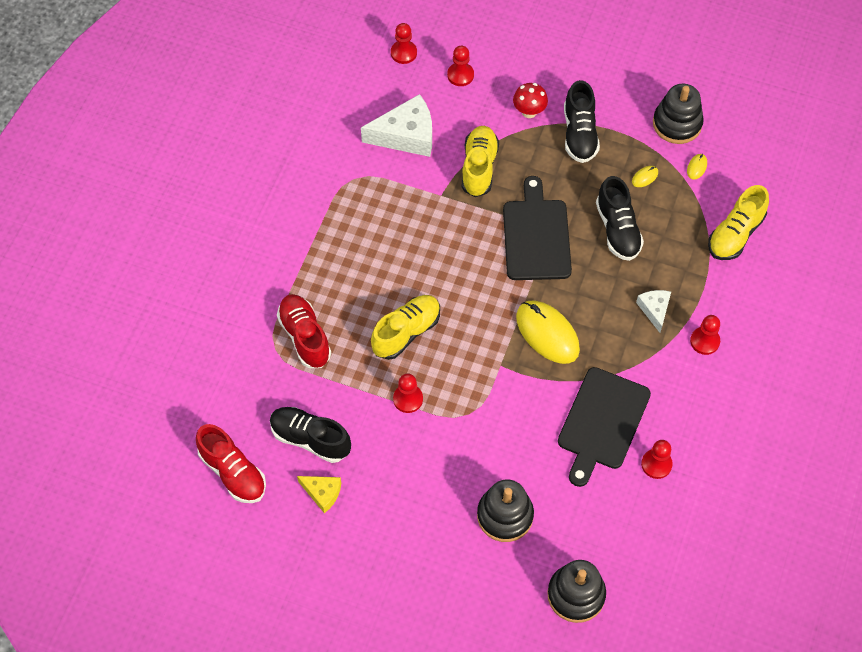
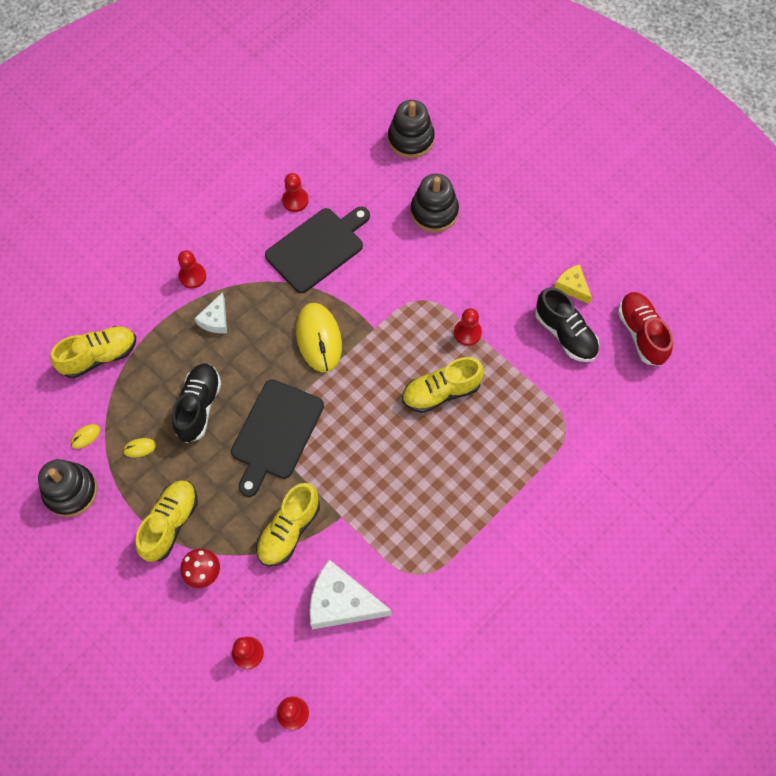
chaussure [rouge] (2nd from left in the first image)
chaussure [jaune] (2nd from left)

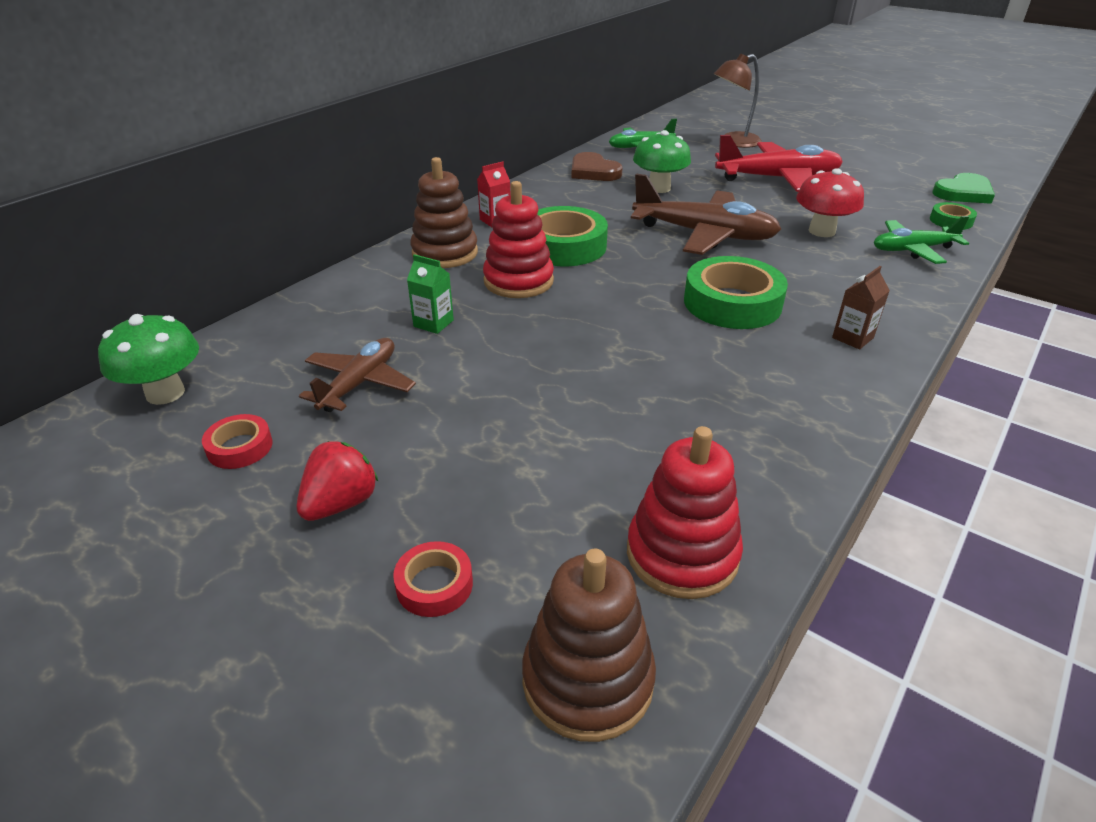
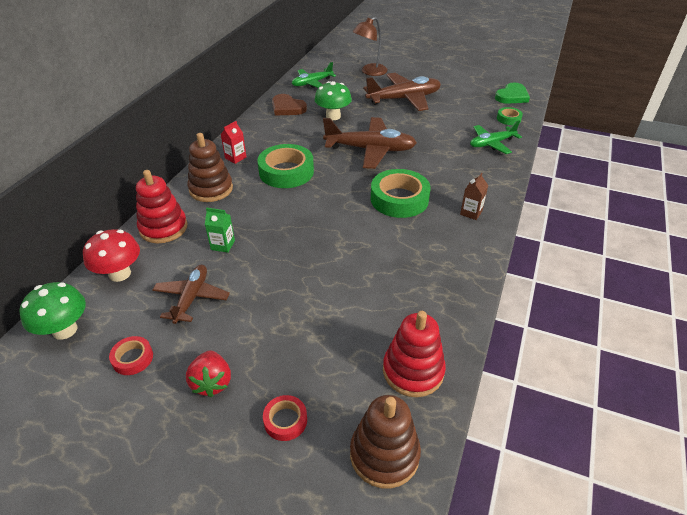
fraise [rouge]
jouet à empiler [rouge] (1st from left)
avion [marron] (3rd from left)
champignon [rouge]

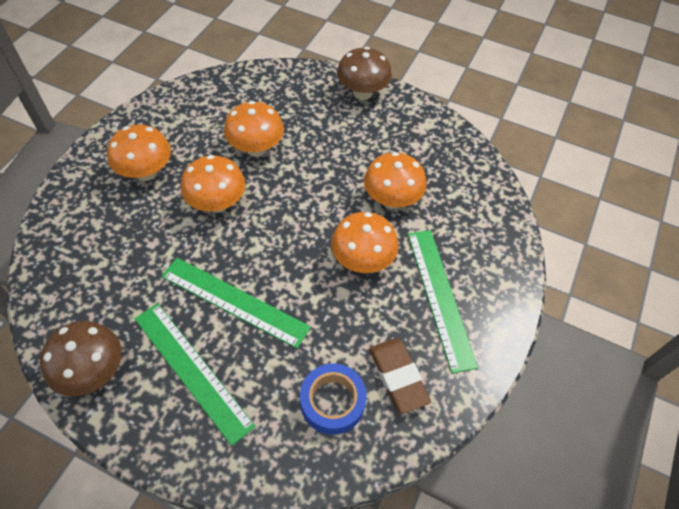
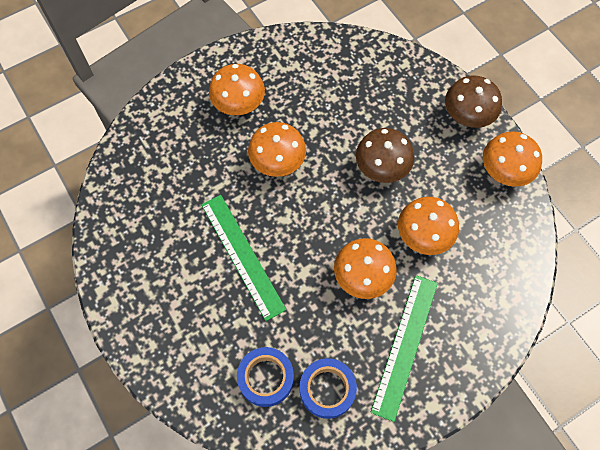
champignon [marron] (1st from left)
règle [vert] (1st from left in the first image)
champignon [orange] (5th from left)
ruban adhésif [bleu] (2nd from left)

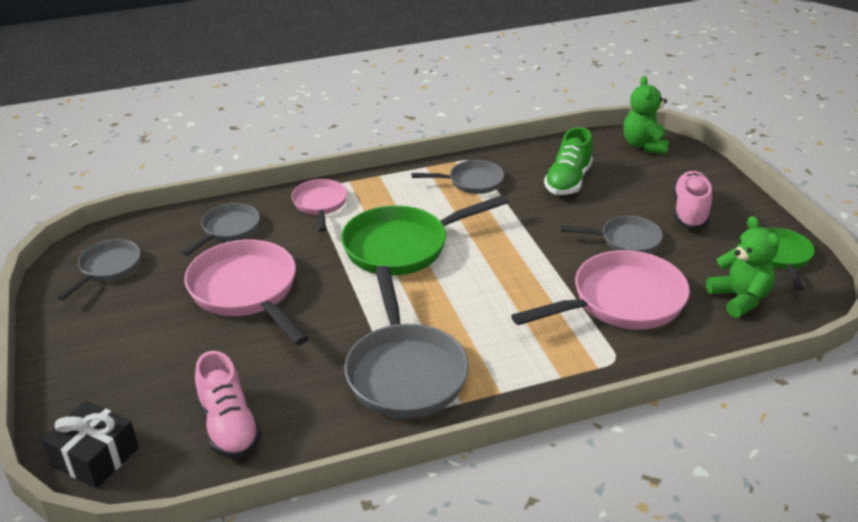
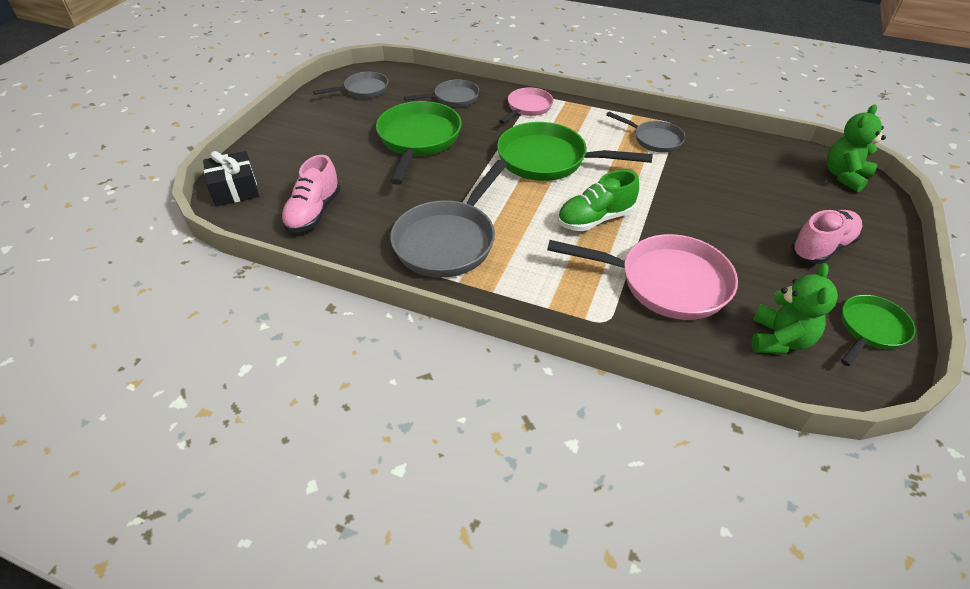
poêle [vert] (1st from left)
chaussure [vert]
poêle [gris] (5th from left in the first image)

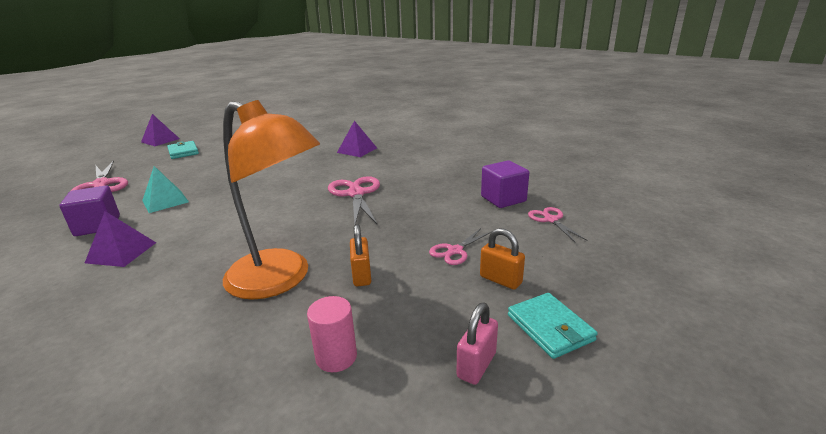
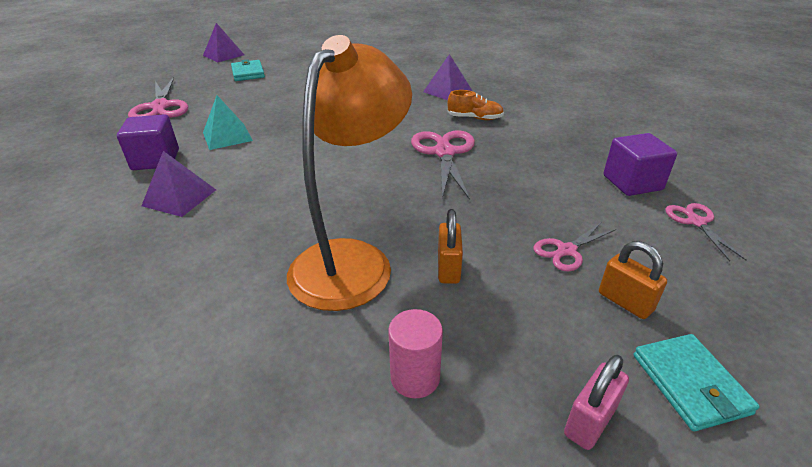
lampe [orange]
chaussure [orange]

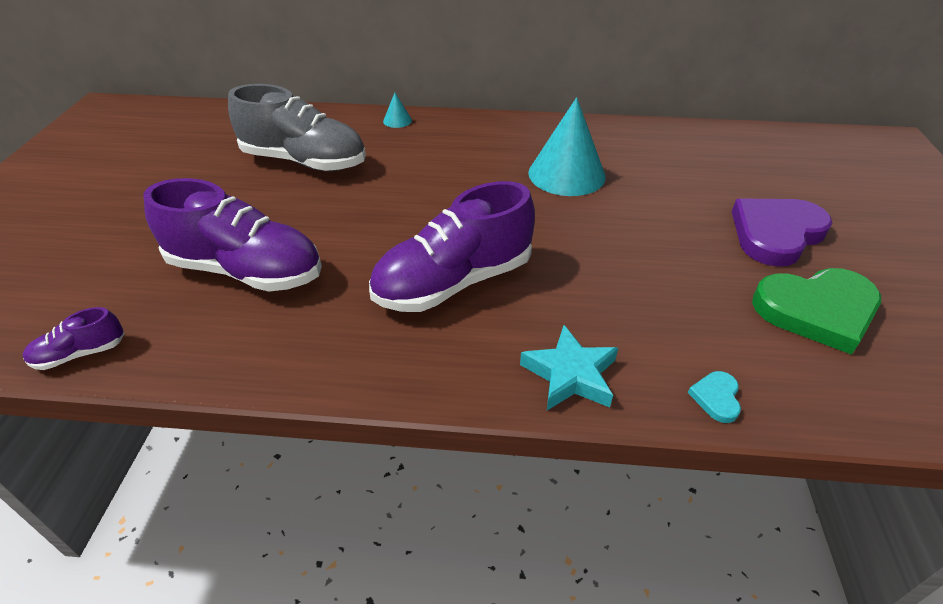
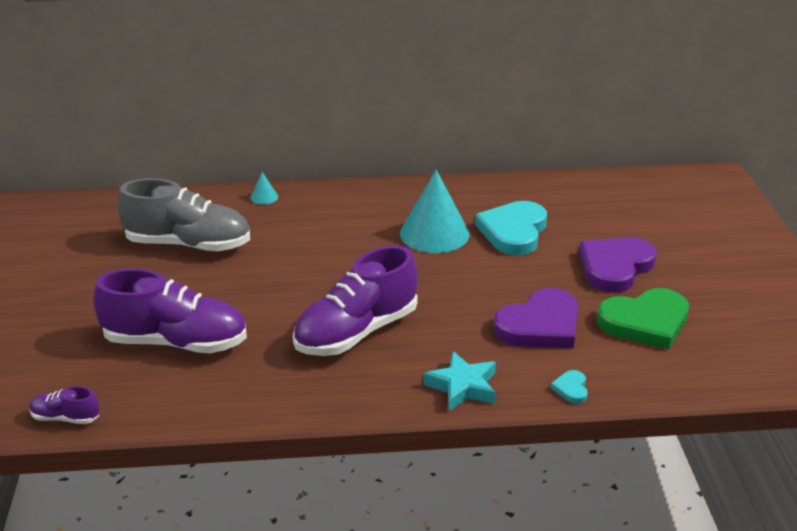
chaussure [violet] (1st from left)
cœur [turquoise] (1st from left)
cœur [violet] (1st from left)

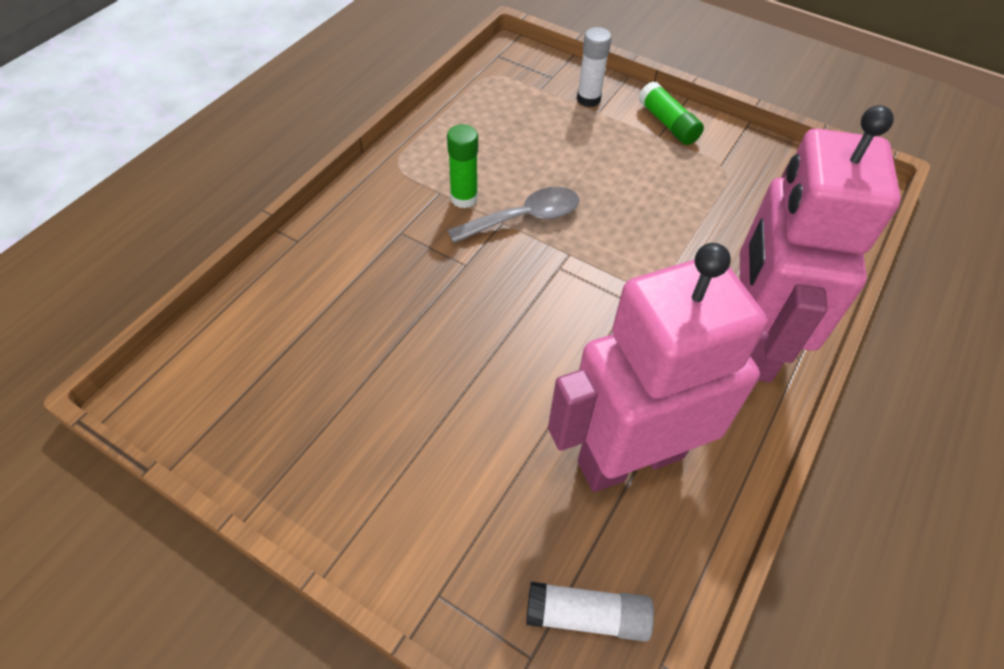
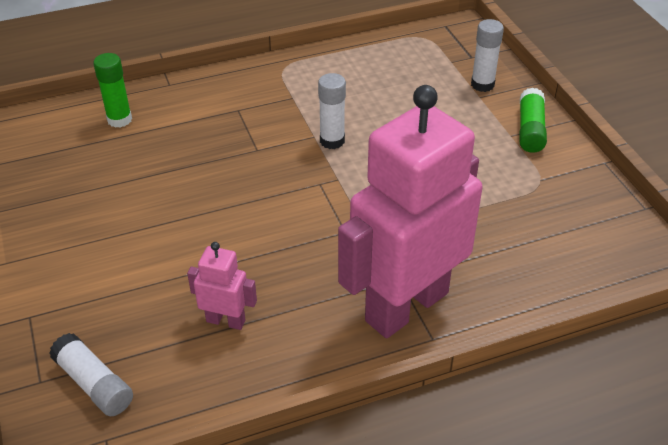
bâton de colle [vert] (1st from left)
bâton de colle [blanc] (2nd from left)
robot [rose] (1st from left)

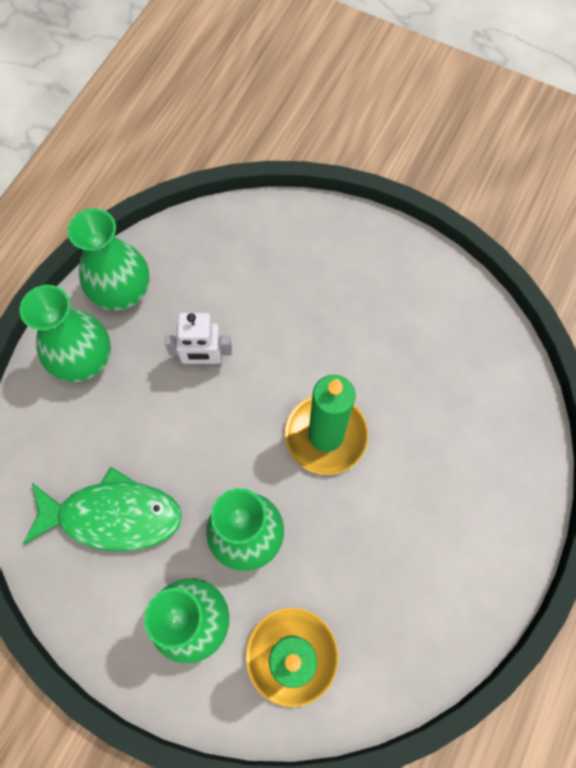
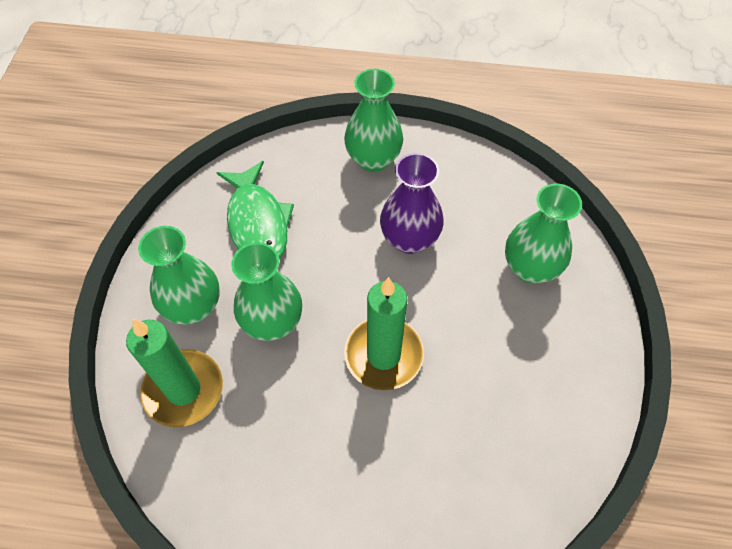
vase [vert] (4th from left)
vase [violet]

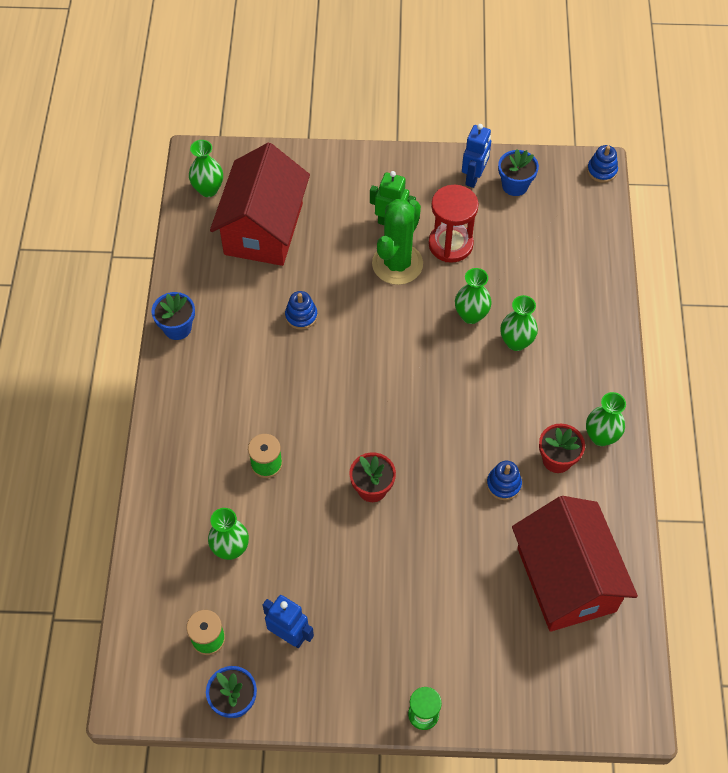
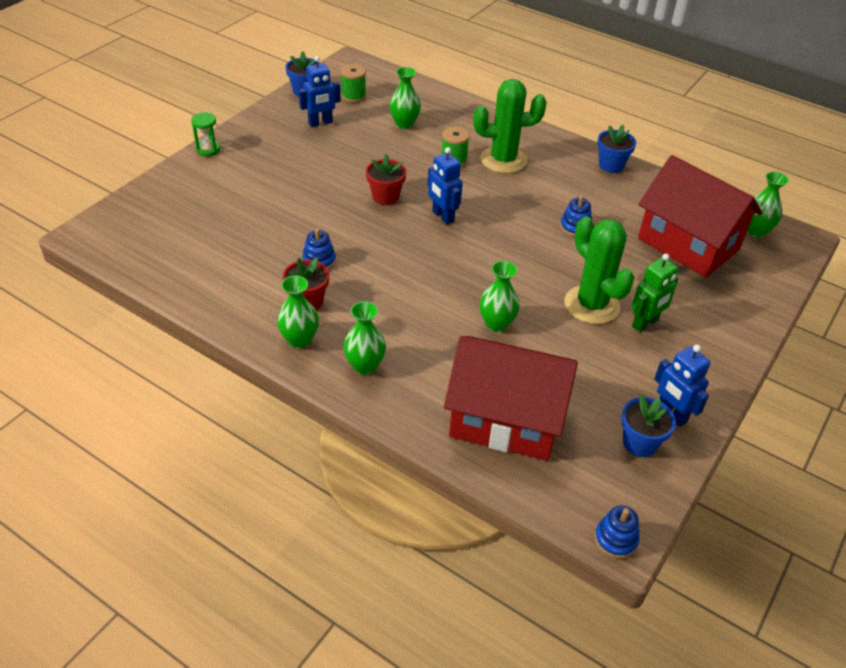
sablier [rouge]
vase [vert] (2nd from left)
maison [rouge] (1st from left)
robot [bleu] (2nd from left)
cactus [vert] (1st from left)

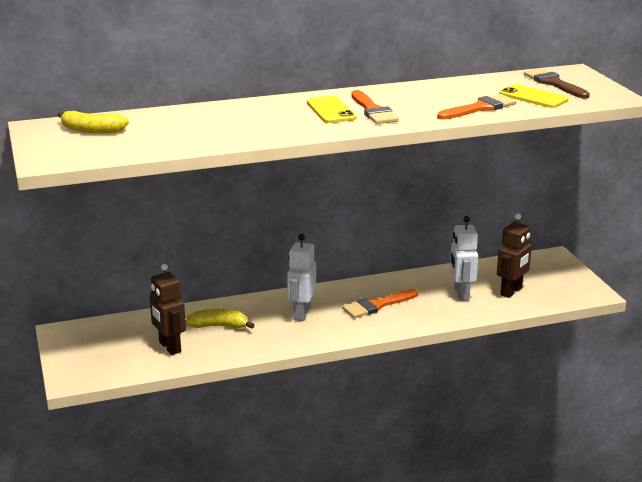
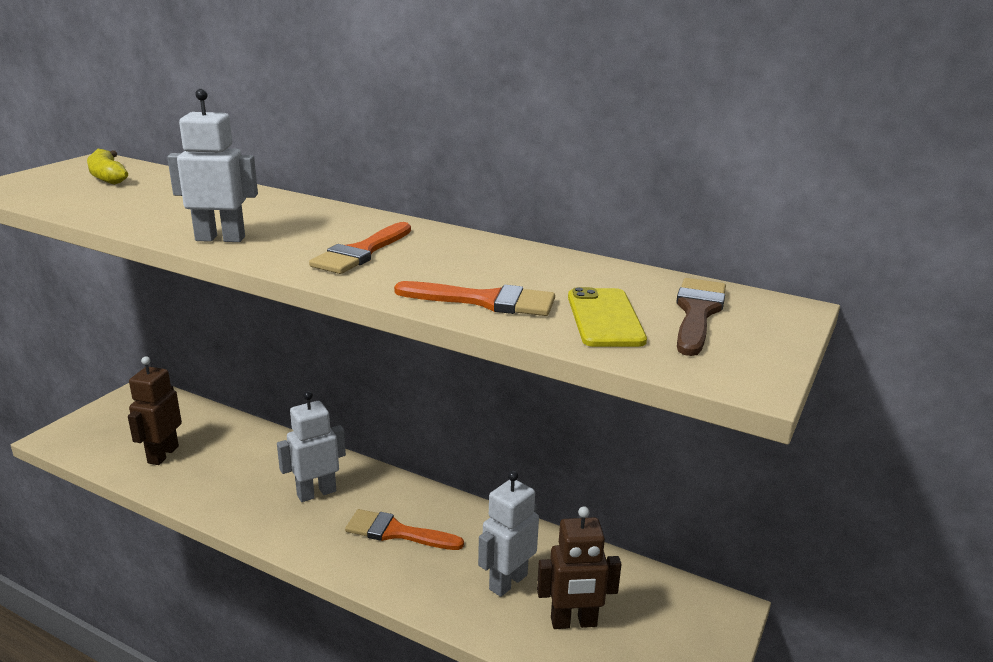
banane [jaune] (2nd from left in the first image)
téléphone [jaune] (1st from left in the first image)
robot [blanc] (1st from left)

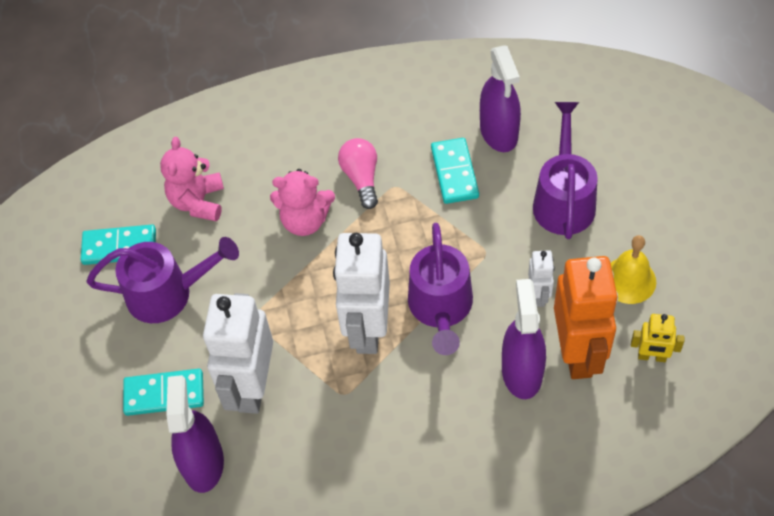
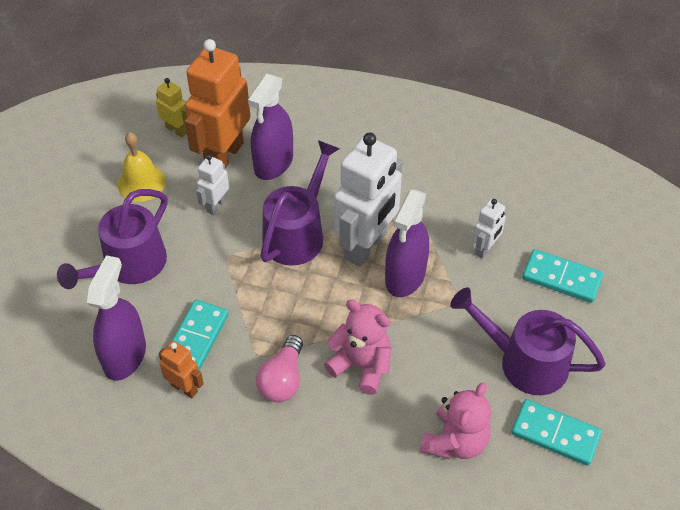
vaporisateur [violet] (3rd from left)
robot [blanc] (3rd from left)
robot [orange] (1st from left)

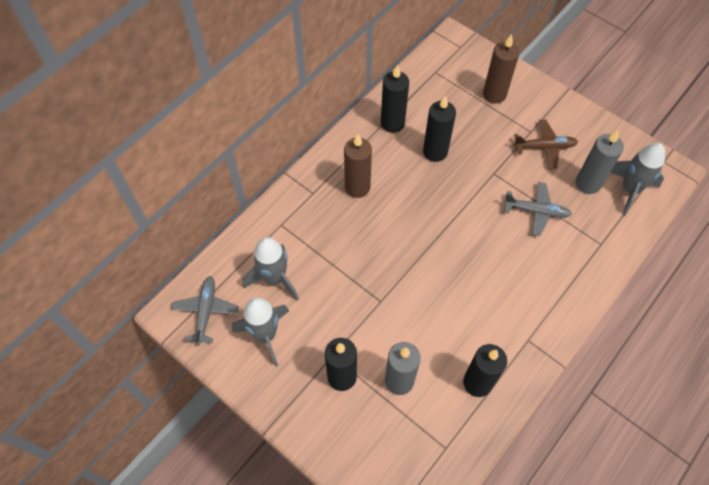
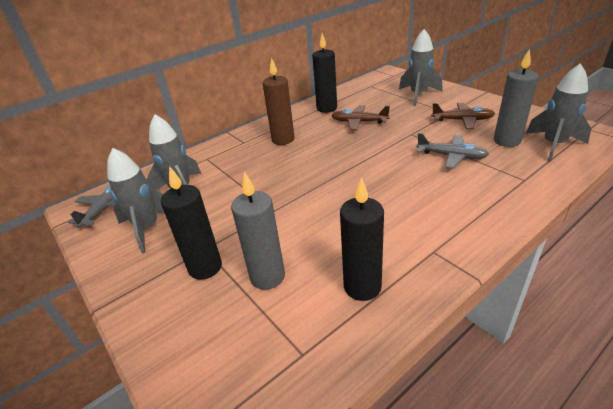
avion [marron] (1st from left)
fusée [gris] (3rd from left)

